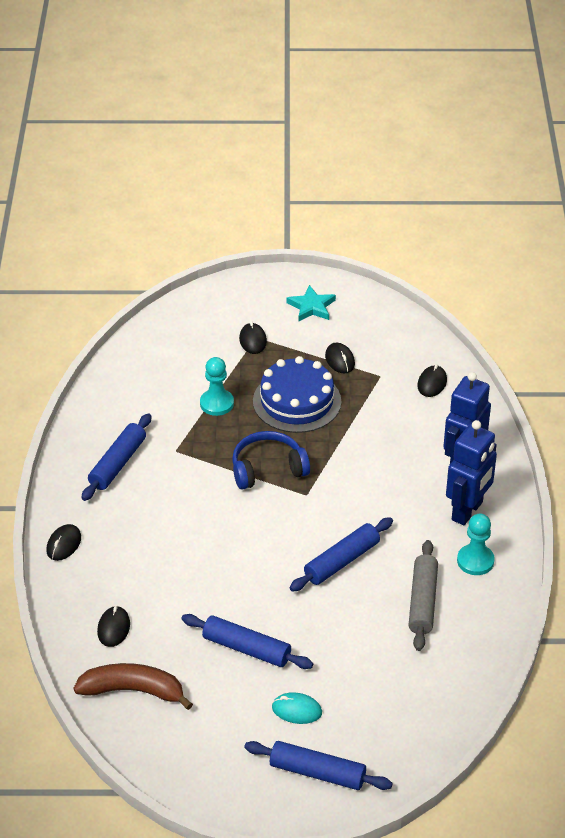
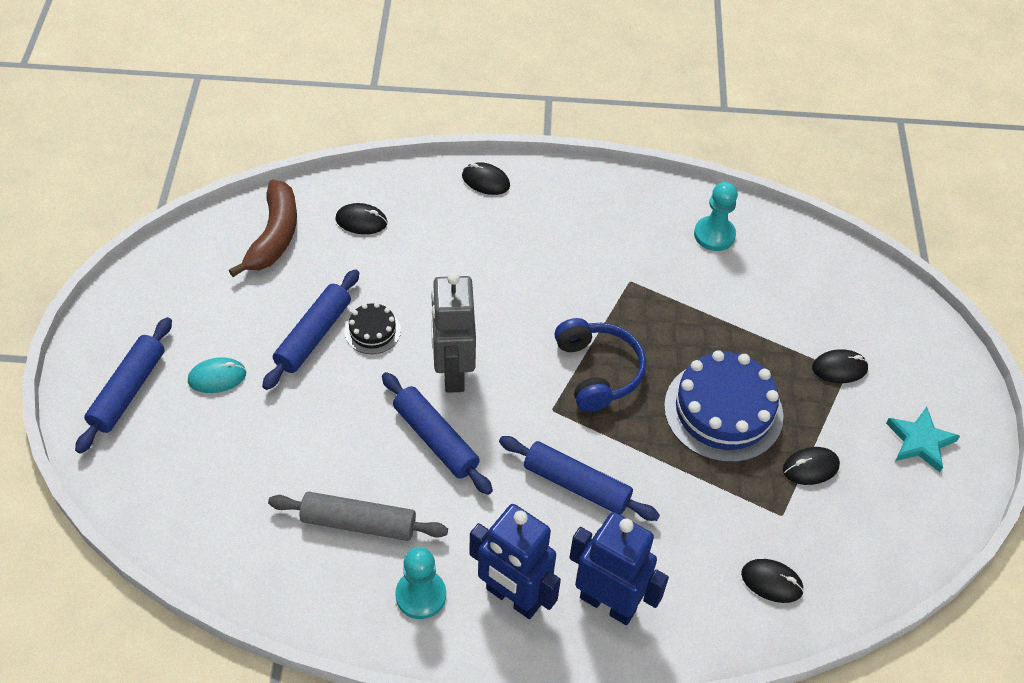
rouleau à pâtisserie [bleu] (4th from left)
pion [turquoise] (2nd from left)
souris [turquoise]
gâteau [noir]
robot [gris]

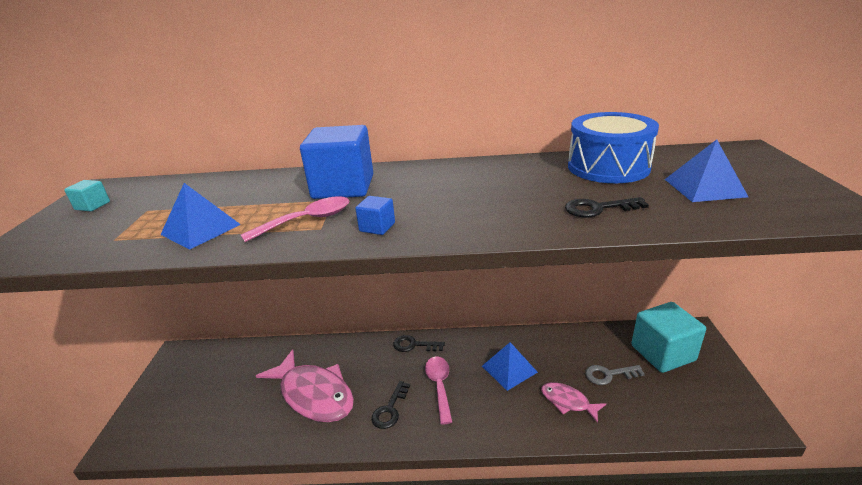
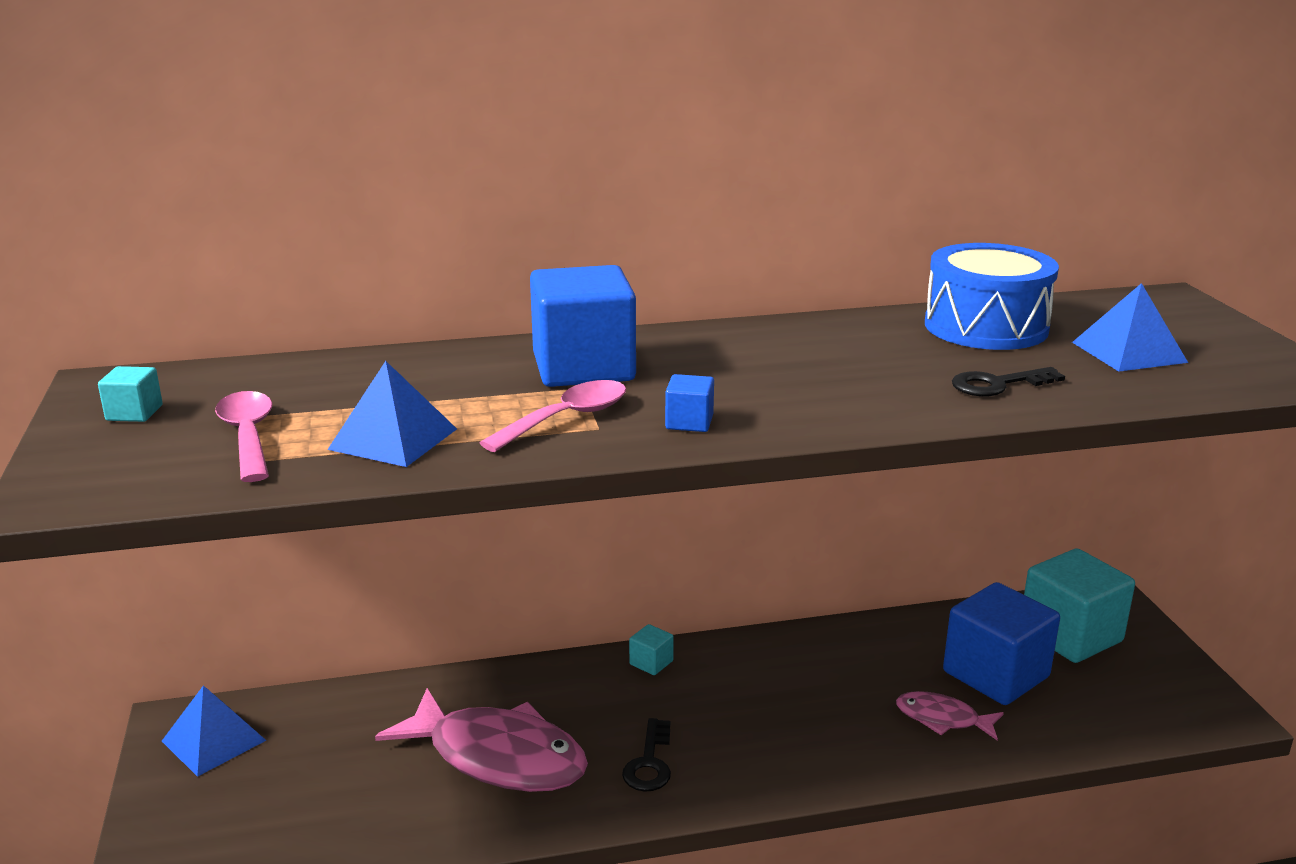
cube [turquoise] (2nd from left)
cuillère [rose] (1st from left)
pyramide [bleu] (1st from left)
cube [bleu] (3rd from left)

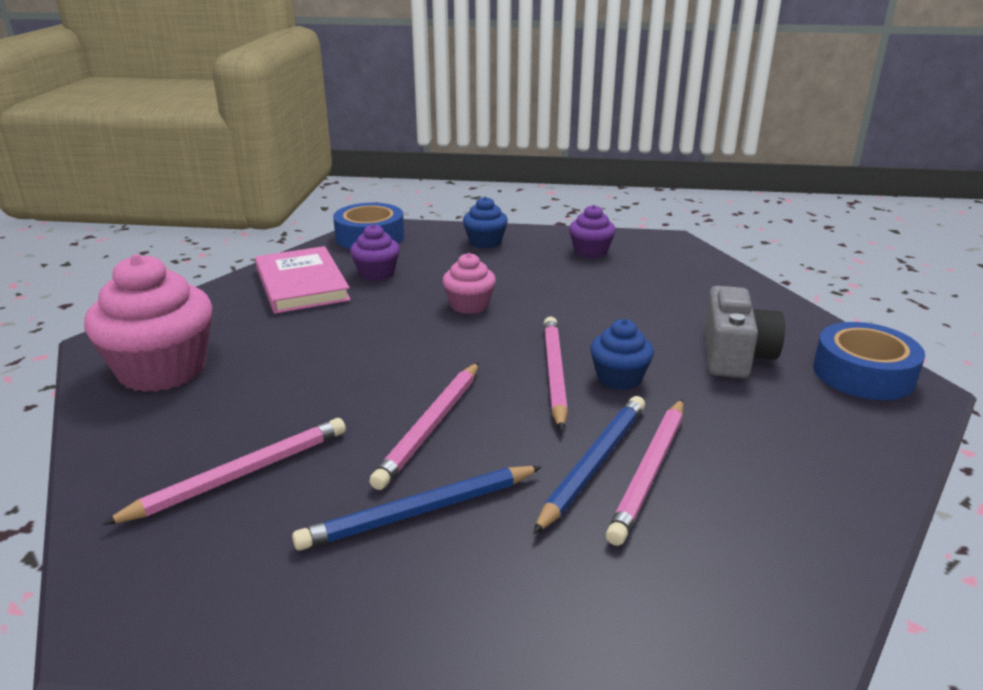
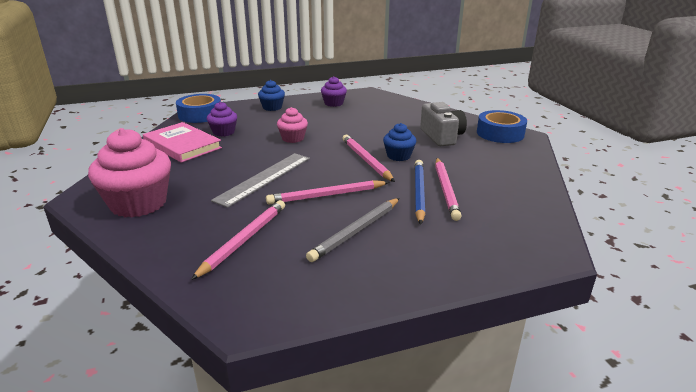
crayon [gris]
crayon [rose] (2nd from left)
règle [gris]

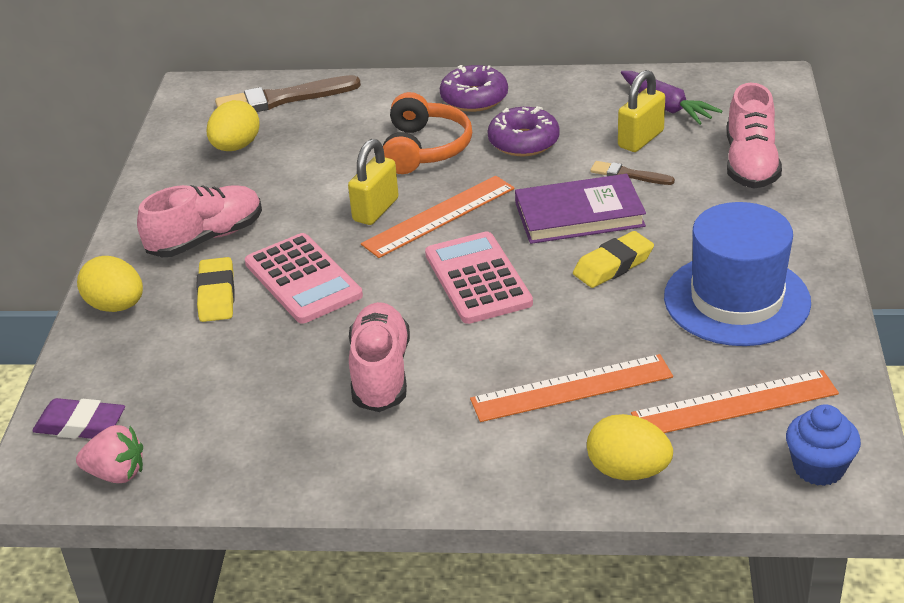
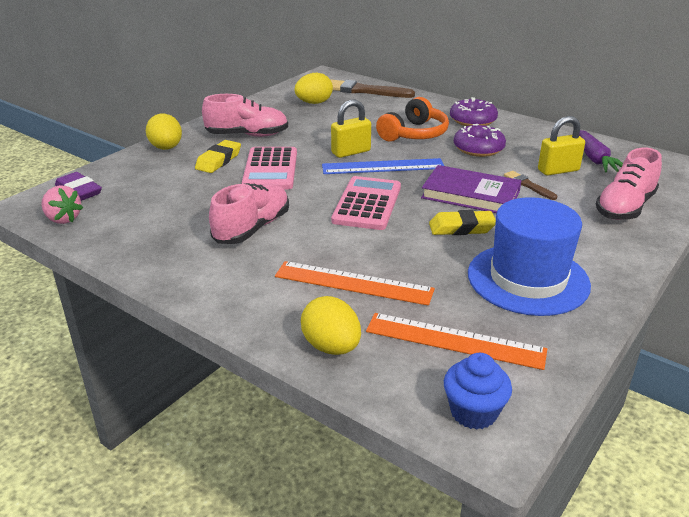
règle [bleu]

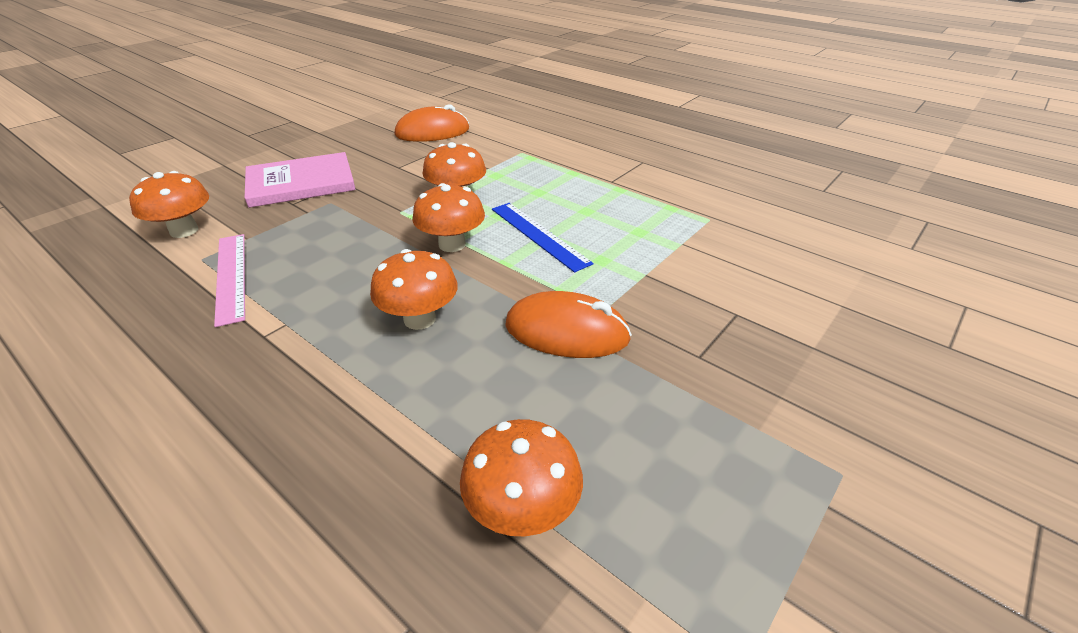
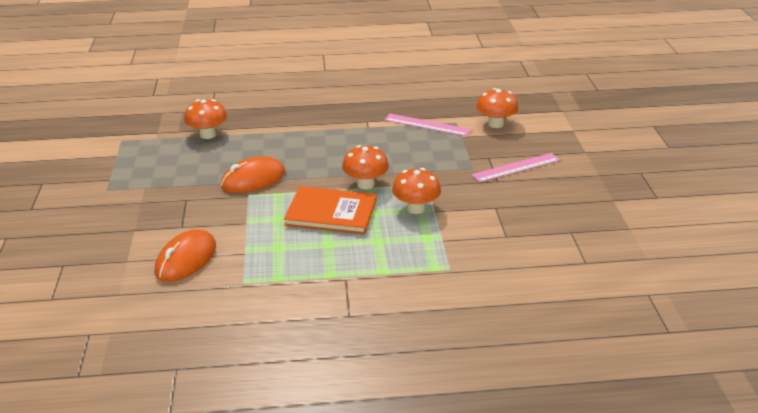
règle [rose] (2nd from left)
champignon [orange] (2nd from left in the first image)
souris [orange] (1st from left)
livre [orange]

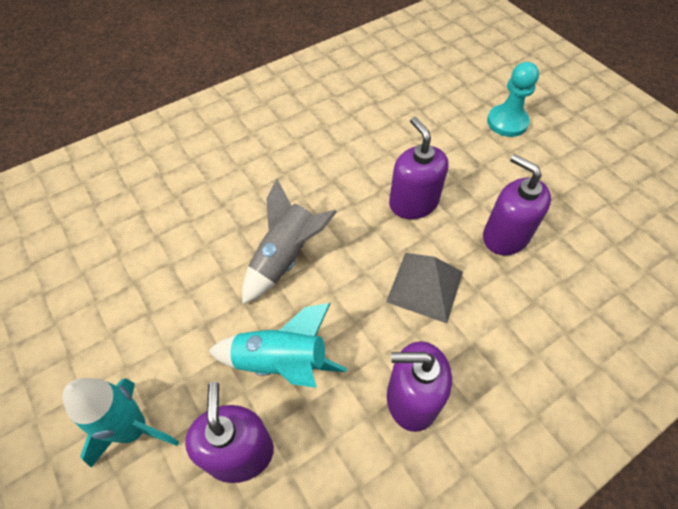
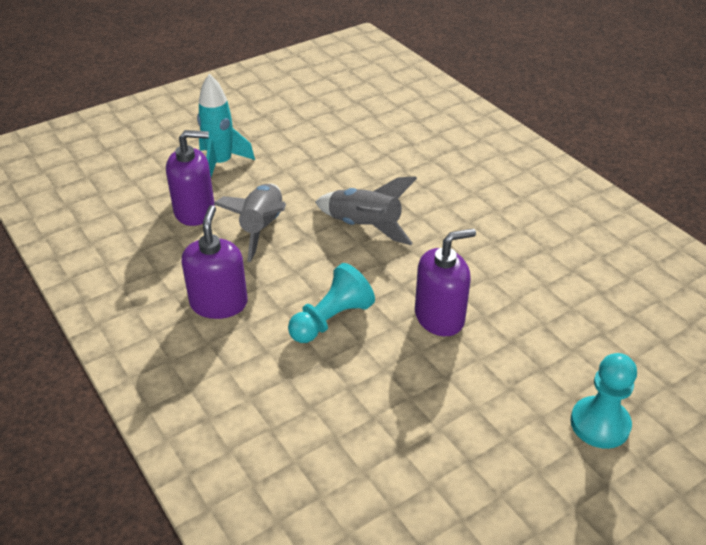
fusée [gris] (1st from left)
pion [turquoise] (1st from left)
distributeur de savon [violet] (4th from left in the first image)

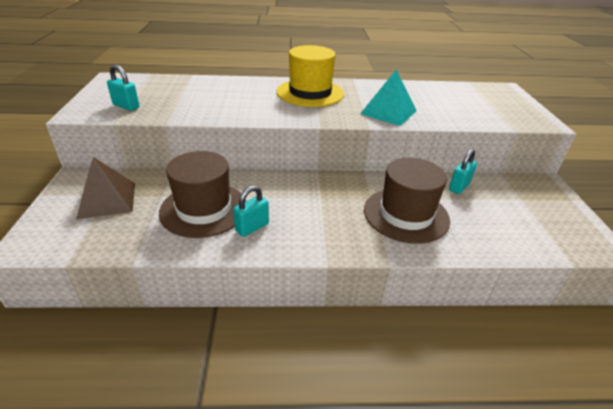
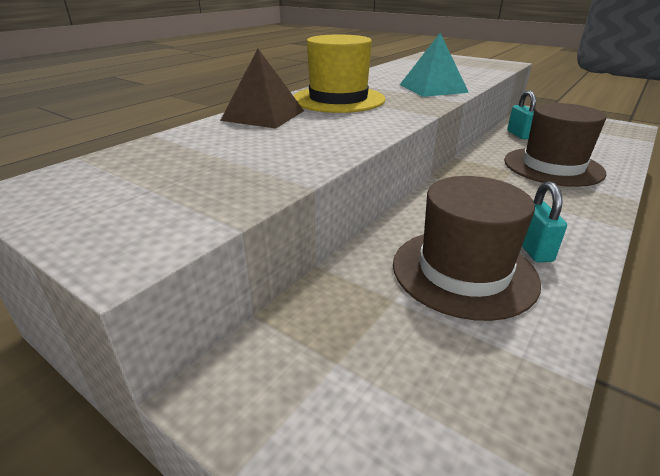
pyramide [marron]
cadenas [turquoise] (1st from left in the first image)

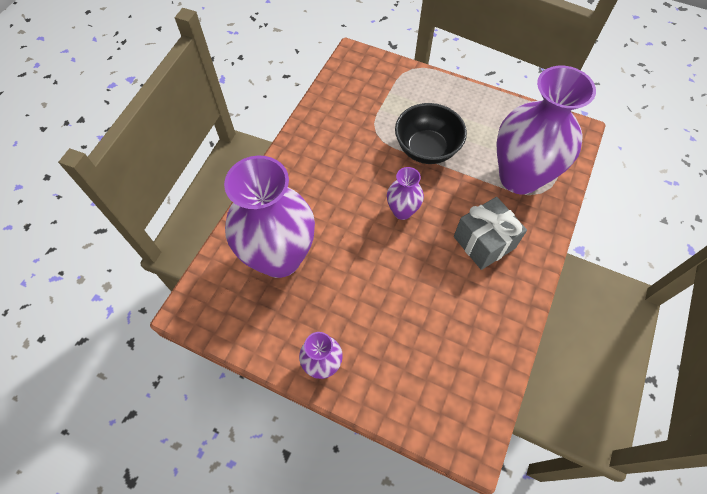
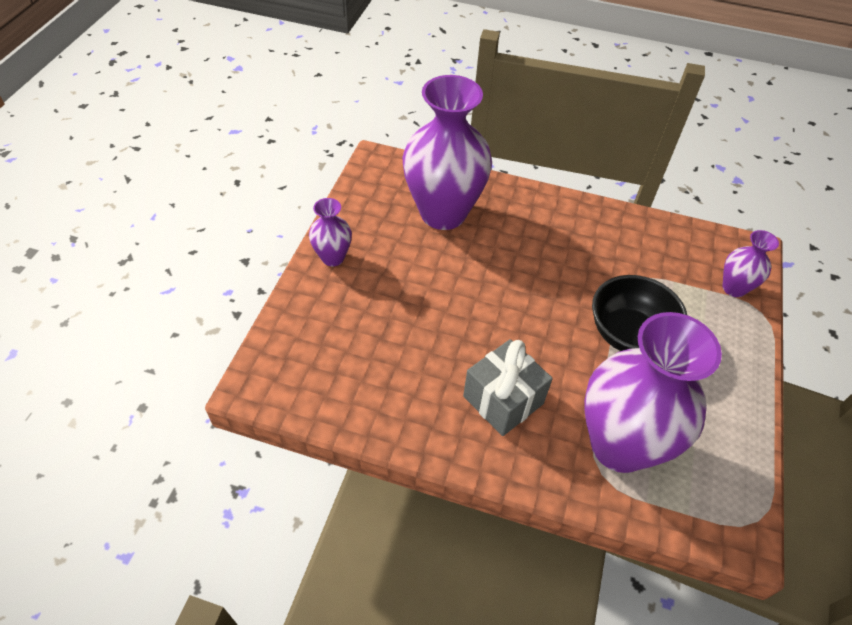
vase [violet] (4th from left)

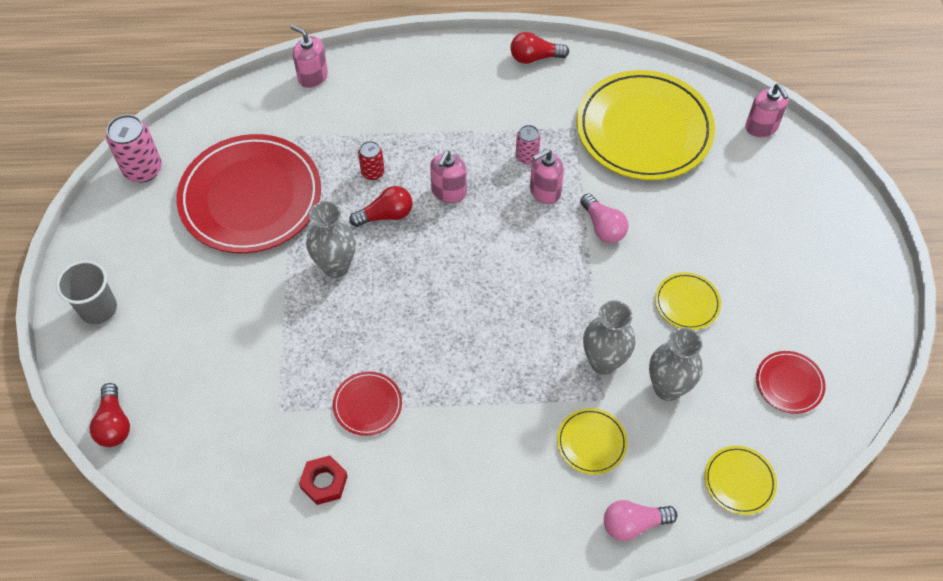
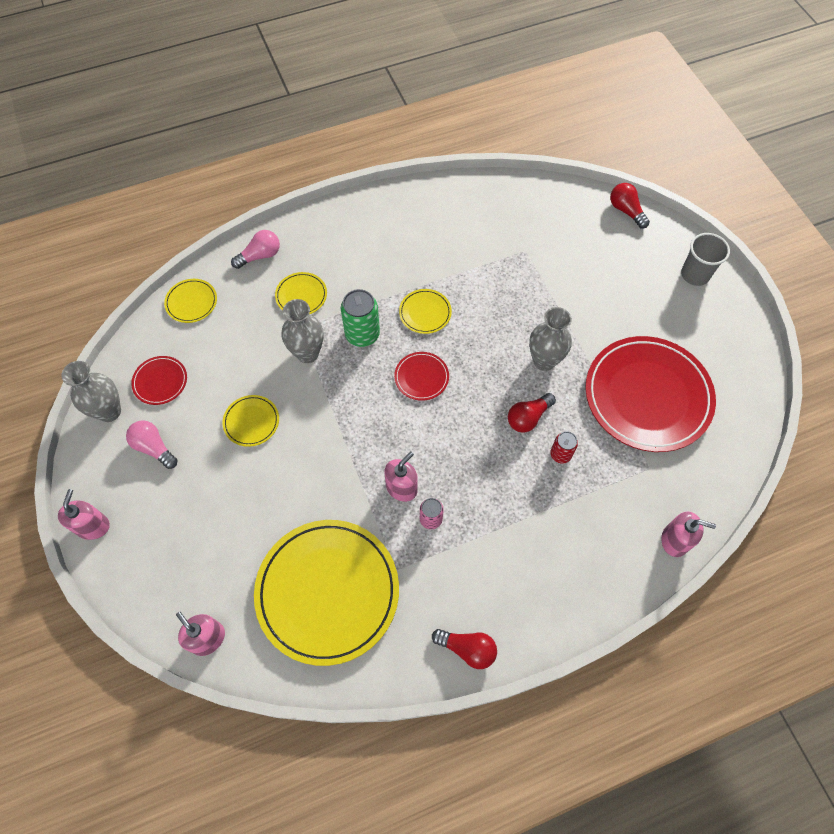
canette [rose] (1st from left in the first image)
écrou [rouge]
assiette [rouge] (2nd from left)
distributeur de savon [rose] (1st from left)
ampoule [rouge] (1st from left)
ampoule [rose] (1st from left)
vase [gris] (1st from left)
canette [vert]
assiette [jaune] (5th from left)

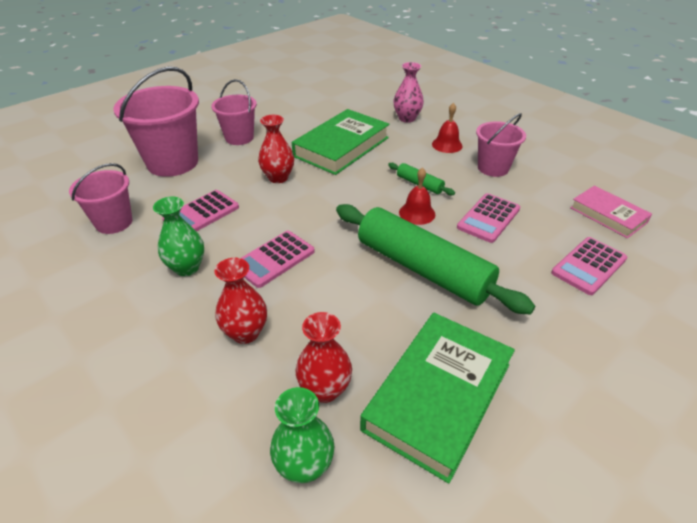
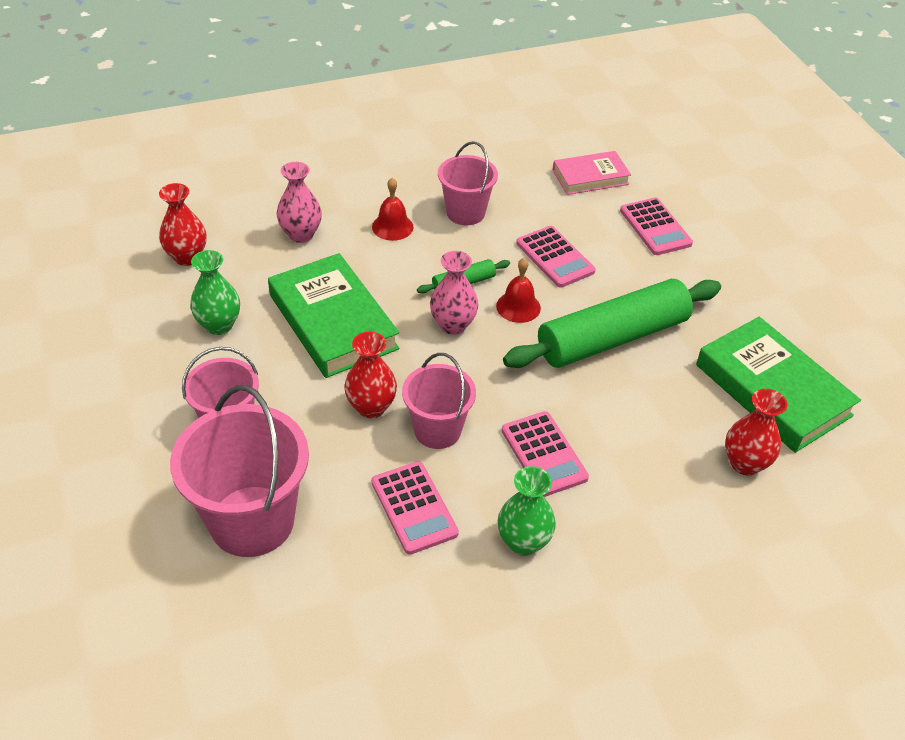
seau [rose] (3rd from left)
vase [rouge] (1st from left)
vase [vert] (1st from left)
vase [rose] (2nd from left)

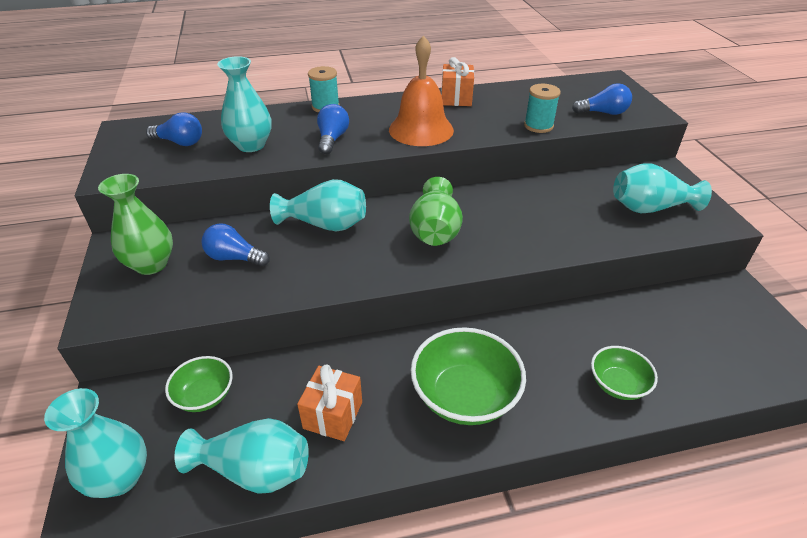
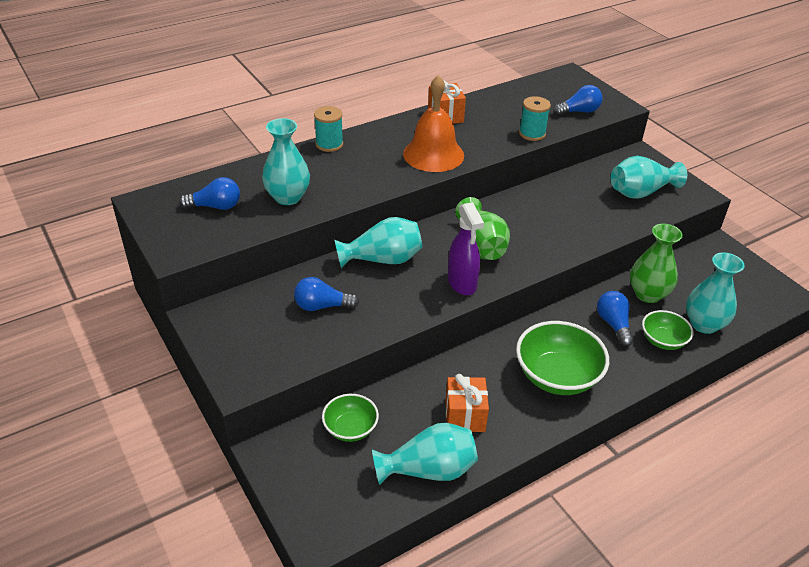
vase [turquoise] (5th from left)
vase [vert] (2nd from left)
ampoule [bleu] (4th from left)
vaporisateur [violet]

